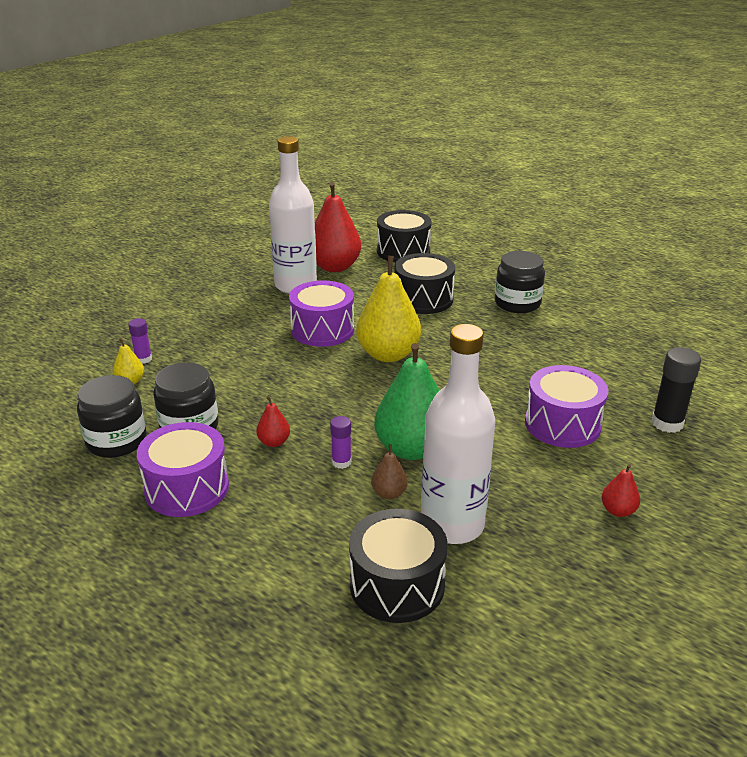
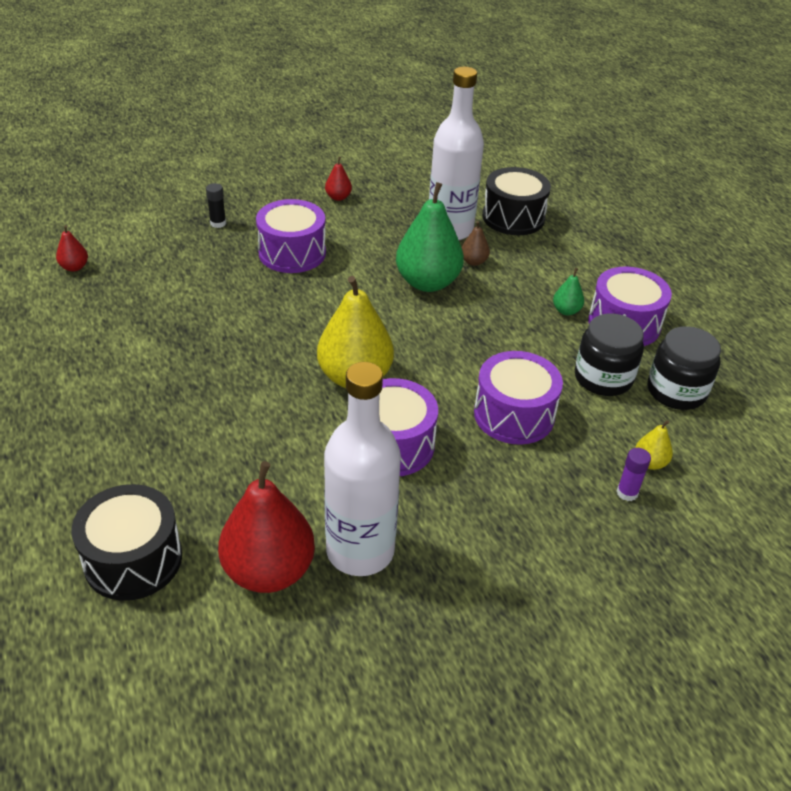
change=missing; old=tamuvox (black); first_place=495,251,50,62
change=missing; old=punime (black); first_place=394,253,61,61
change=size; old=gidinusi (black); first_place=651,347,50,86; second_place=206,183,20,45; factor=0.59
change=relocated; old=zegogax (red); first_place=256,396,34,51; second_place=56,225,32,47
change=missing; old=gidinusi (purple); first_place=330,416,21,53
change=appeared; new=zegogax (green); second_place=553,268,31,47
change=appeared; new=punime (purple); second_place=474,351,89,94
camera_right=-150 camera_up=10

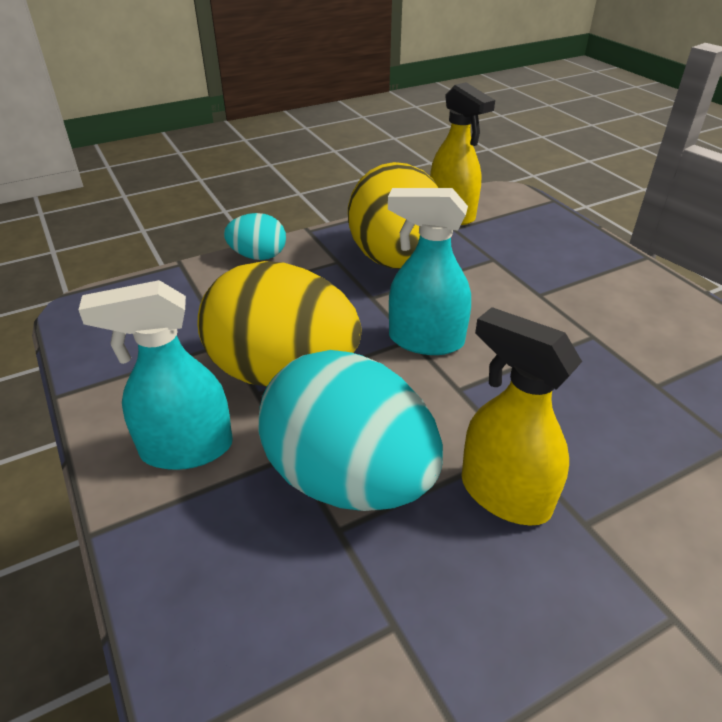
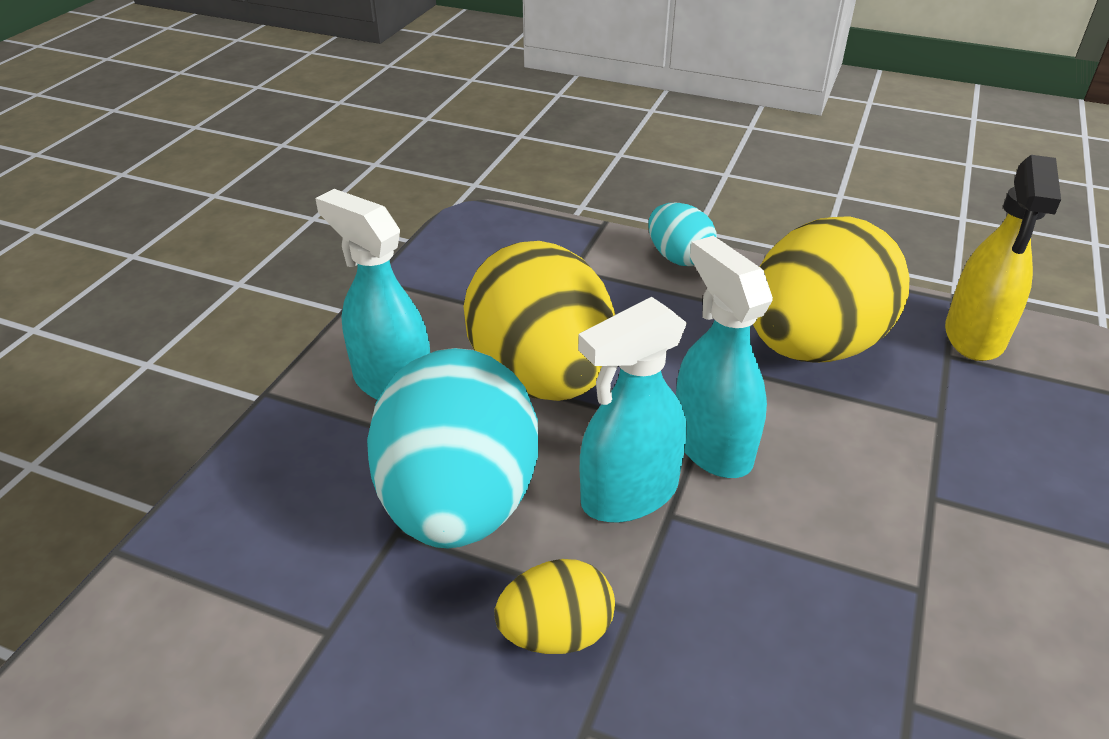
change=exchanged; old=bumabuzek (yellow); new=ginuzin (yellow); first_place=461,307,121,219; second_place=494,559,121,95
change=appeared; new=bumabuzek (turquoise); second_place=578,297,109,225
camera_right=50 camera_up=0

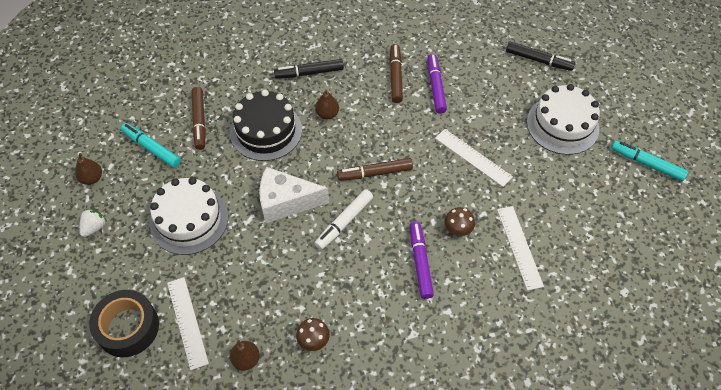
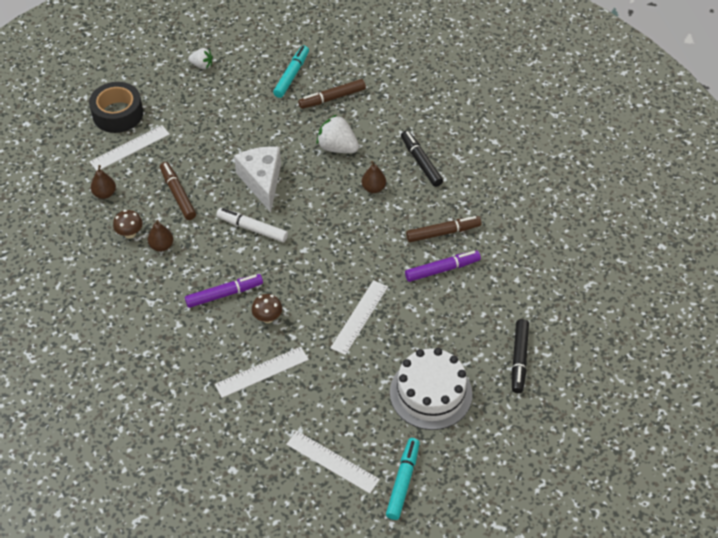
change=exchanged; old=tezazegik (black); new=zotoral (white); first_place=230,90,72,71; second_place=317,115,42,38
change=relocated; old=zegogax (brown); first_place=75,153,27,32; second_place=148,220,25,32
change=relocated; old=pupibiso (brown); first_place=337,158,76,23; second_place=160,162,36,58
change=missing; old=tezazegik (white); first_place=150,177,78,78
change=appeared; new=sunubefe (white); second_place=286,431,94,63
camera_right=75 camera_up=-5

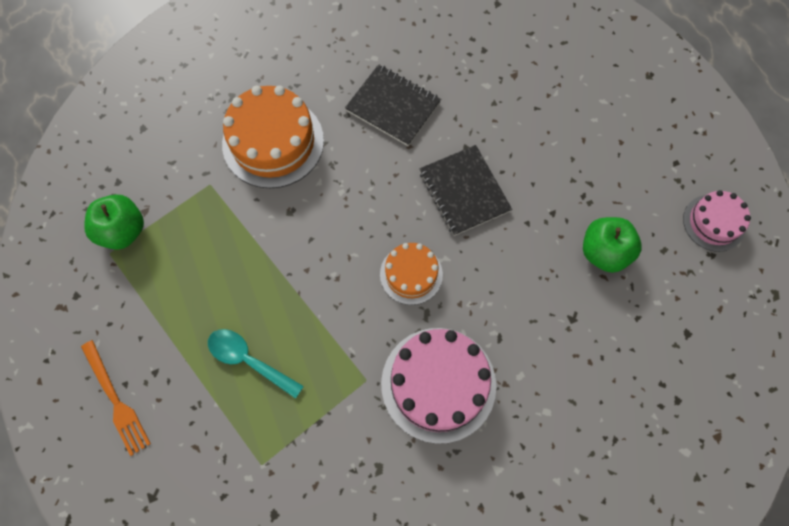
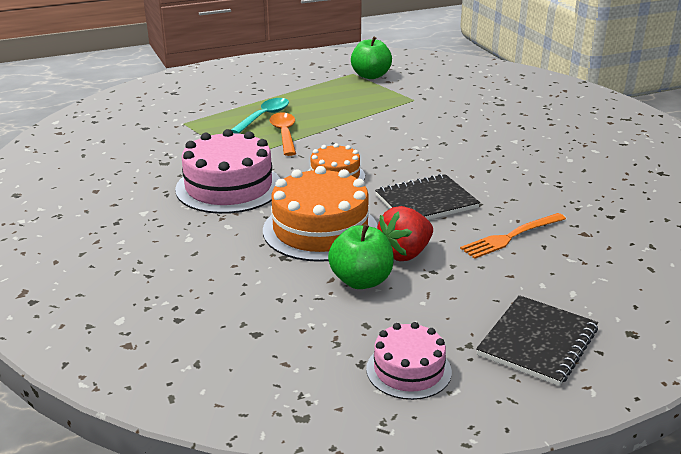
change=relocated; old=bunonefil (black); first_place=345,64,96,82; second_place=476,295,122,91
change=relocated; old=tezazegik (orange); first_place=222,85,102,103; second_place=263,166,115,96
change=relocated; old=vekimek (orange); first_place=81,340,70,116; second_place=460,213,106,46
change=appeared; new=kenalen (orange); second_place=270,112,26,44
change=appeared; new=zotoral (red); second_place=377,206,56,55
camera_right=90 camera_up=-40

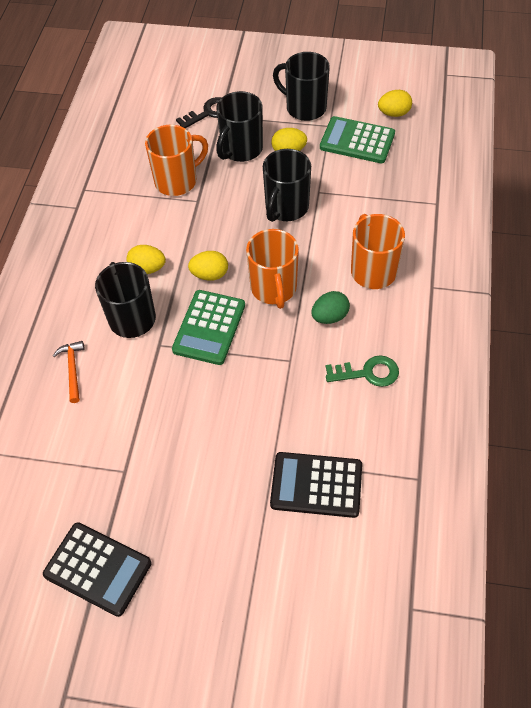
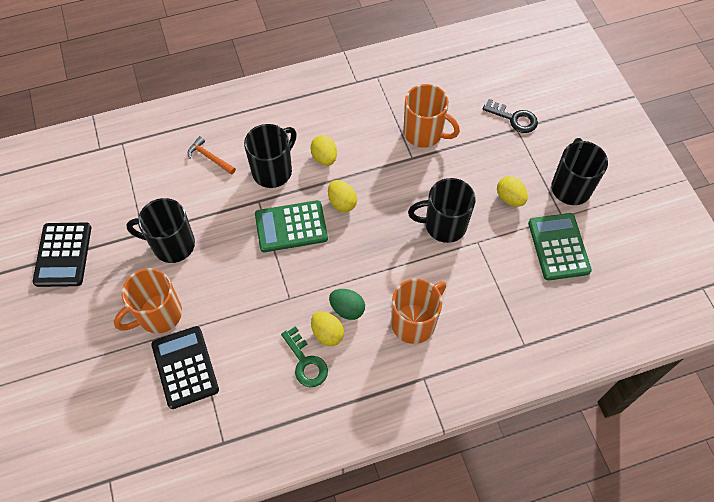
change=relocated; old=ginuzin (yellow); first_place=378,90,34,27; second_place=311,311,33,35
change=relocated; old=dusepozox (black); first_place=216,91,47,71; second_place=126,198,69,65
change=relocated; old=dusepozox (orange); first_place=246,229,53,80; second_place=114,268,68,66
change=spun; old=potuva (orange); first_place=53,341,32,62; second_place=188,136,48,39; degrees=-105
camera_right=60 camera_up=5

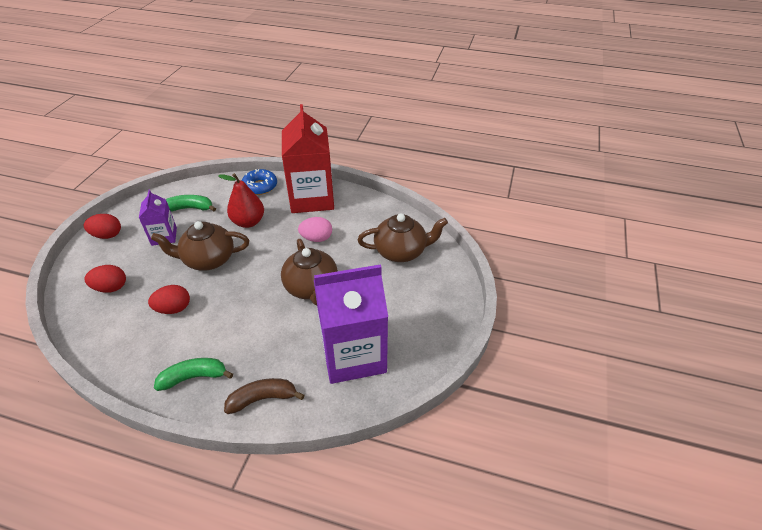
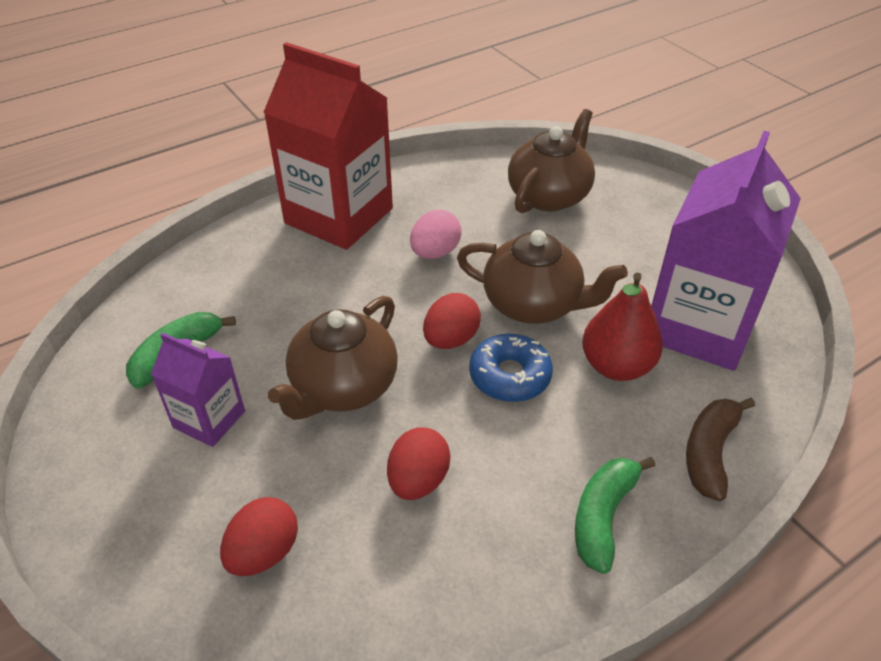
change=relocated; old=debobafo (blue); first_place=242,169,35,26; second_place=469,334,84,68
change=relocated; old=zegogax (red); first_place=218,173,46,55; second_place=582,273,81,108
change=relocated; old=ginuzin (red); first_place=84,214,37,25; second_place=423,293,58,56
camera_right=-50 camera_up=0

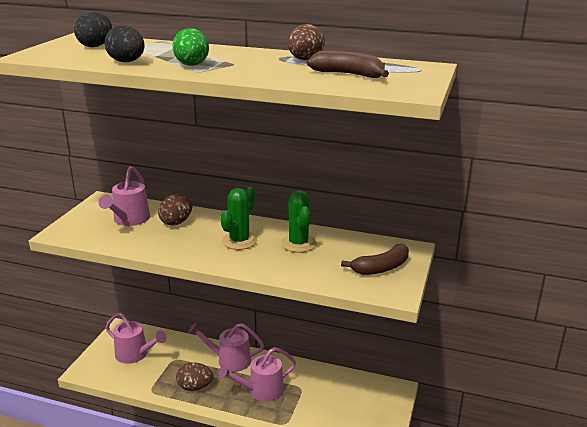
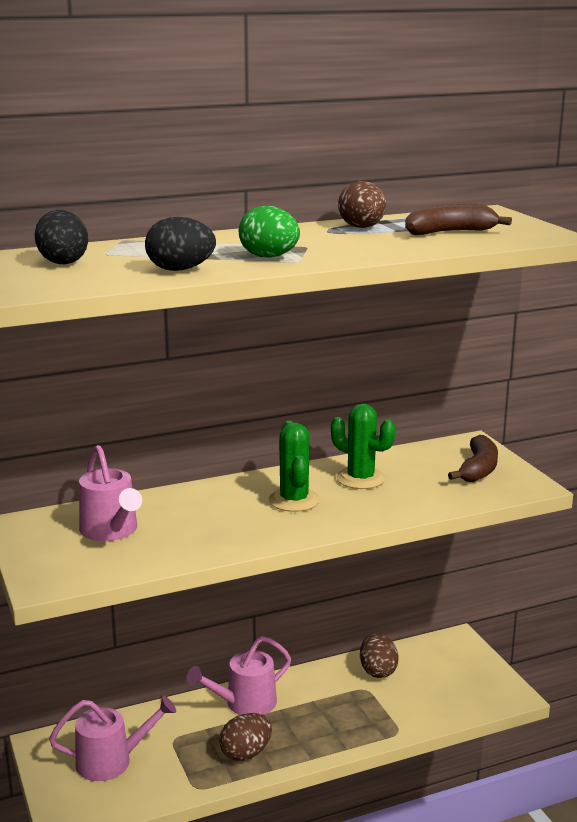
change=relocated; old=ginuzin (brown); first_place=158,194,34,31; second_place=360,633,39,45
change=missing; old=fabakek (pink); first_place=218,347,78,55
camera_right=-40 camera_up=-5

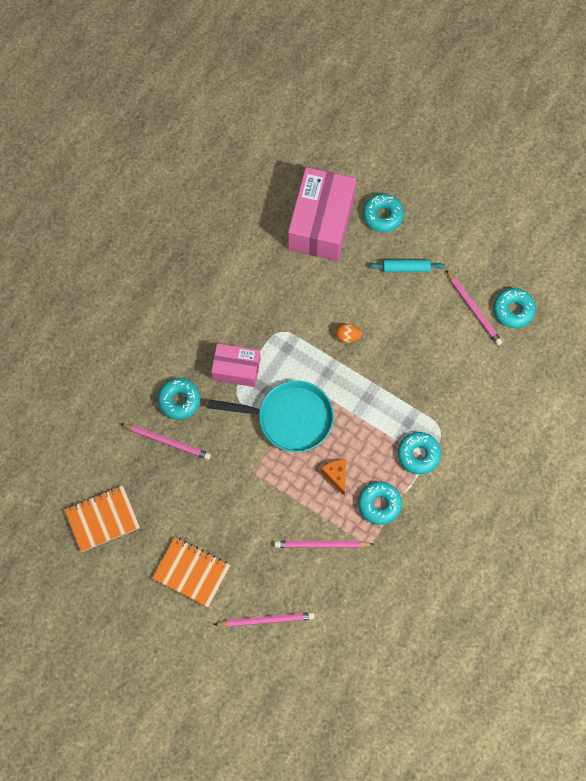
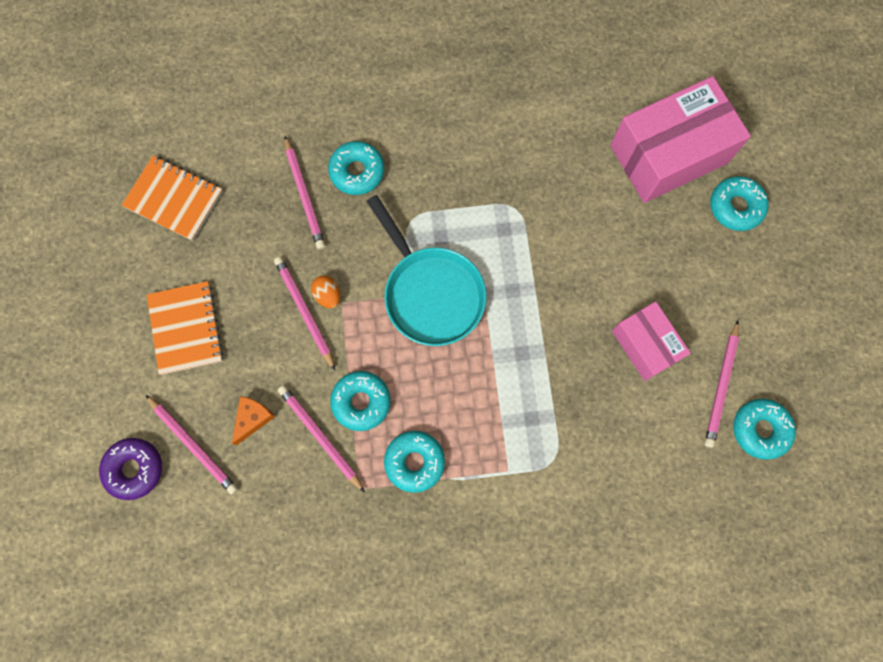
change=missing; old=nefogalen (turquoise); first_place=370,259,74,13
change=relocated; old=ginuzin (orange); first_place=336,323,25,20; second_place=311,276,29,33
change=relocated; old=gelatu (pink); first_place=211,343,49,44; second_place=612,301,79,80
change=relocated; old=debobafo (turquoise); first_place=398,432,43,42; second_place=330,371,61,60
change=relocated; old=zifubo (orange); first_place=321,459,25,36; second_place=232,396,43,49
change=appeared; new=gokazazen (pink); second_place=274,257,61,114
change=appeared; new=debobafo (purple); second_place=99,438,63,62
camera_right=50 camera_up=5

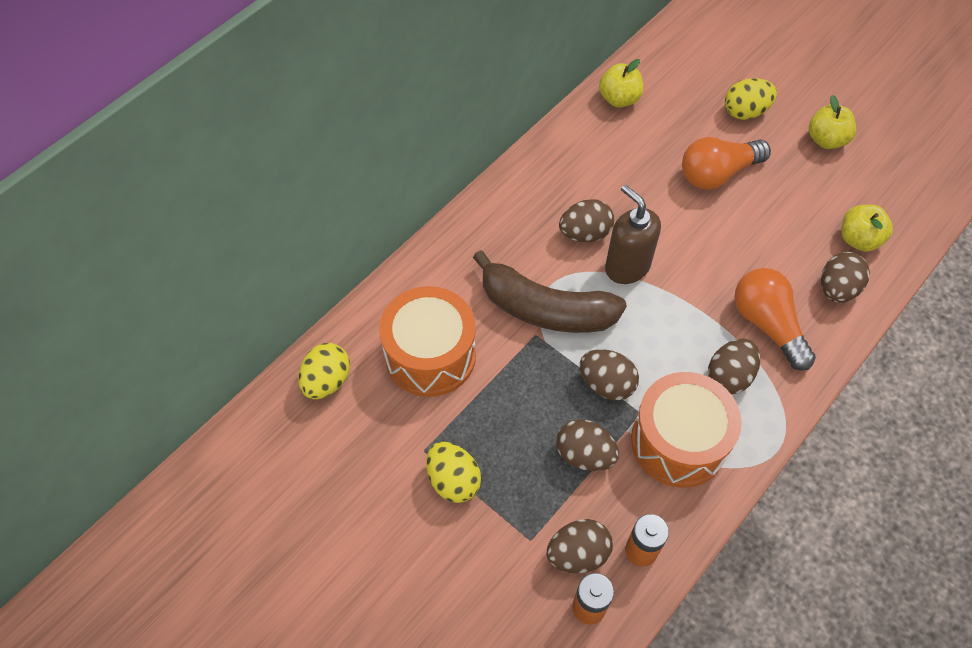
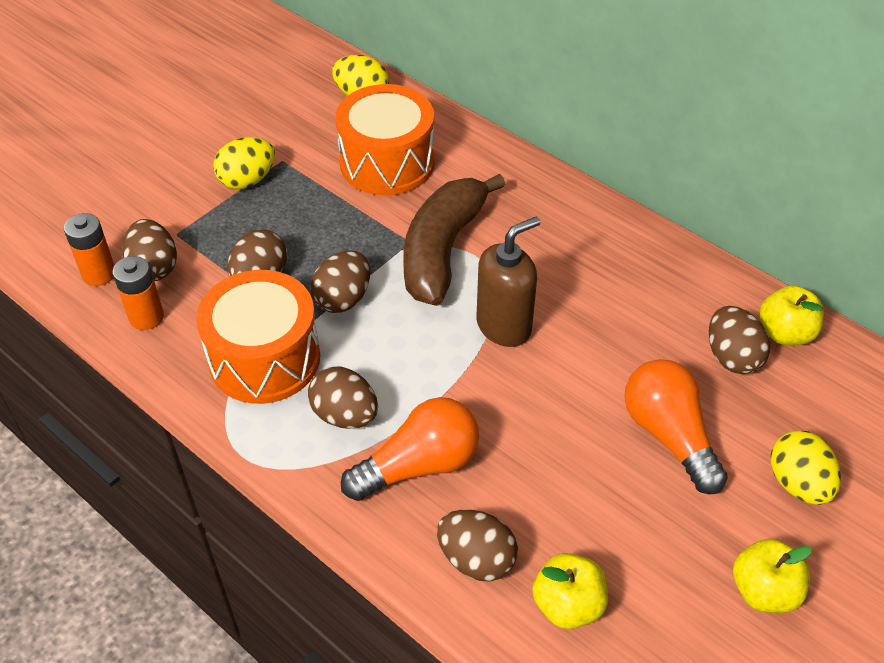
change=relocated; old=ginuzin (brown); first_place=559,199,55,43; second_place=709,306,61,68
camera_right=90 camera_up=-10

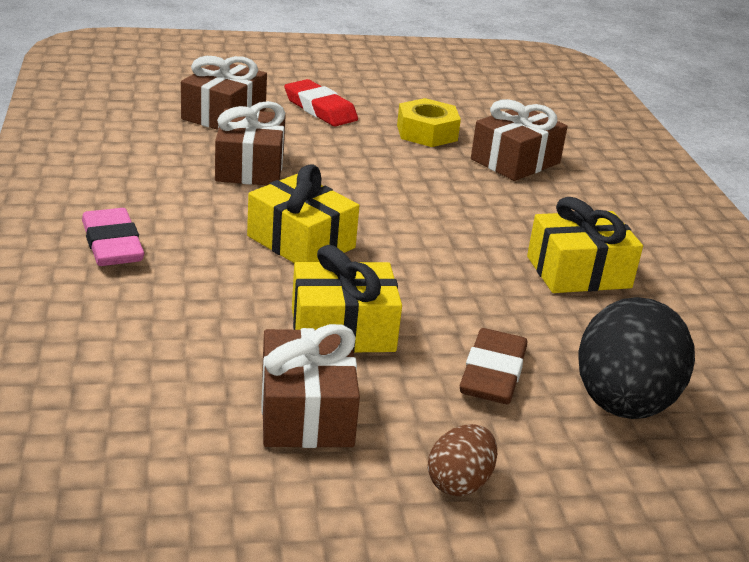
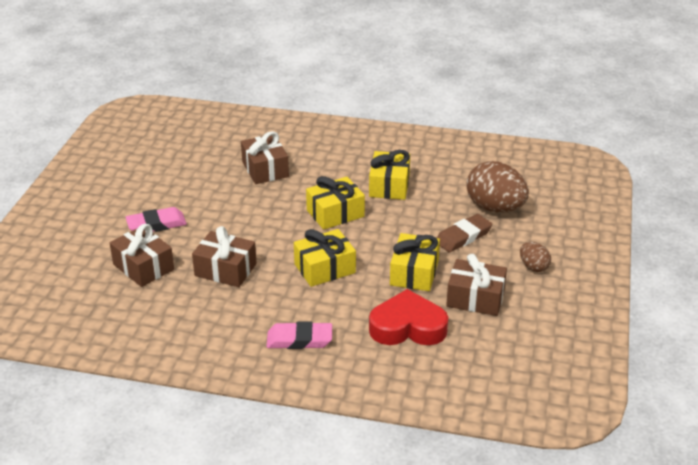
change=colour; old=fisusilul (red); new=fisusilul (pink); first_place=284,79,74,48; second_place=126,207,61,25
change=missing; old=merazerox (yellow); first_place=397,98,64,49
change=colour; old=ginuzin (black); new=ginuzin (brown); first_place=578,297,117,122; second_place=466,161,63,52
change=spun; old=fisusilul (brown); first_place=460,328,68,76; second_place=437,214,55,38; degrees=-75
change=appeared; new=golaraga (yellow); second_place=306,176,59,54
change=appeared; new=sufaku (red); second_place=369,289,79,56
camera_right=-65 camera_up=5

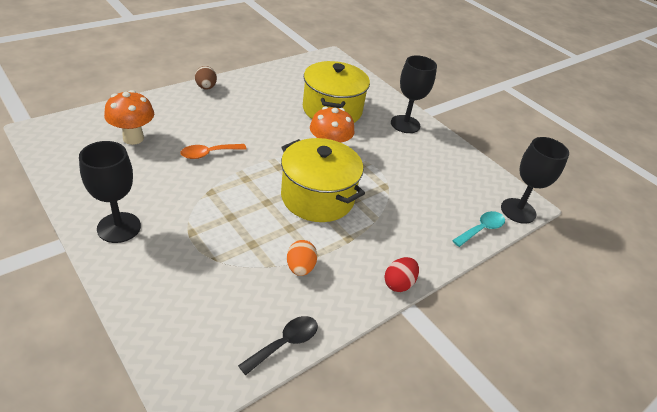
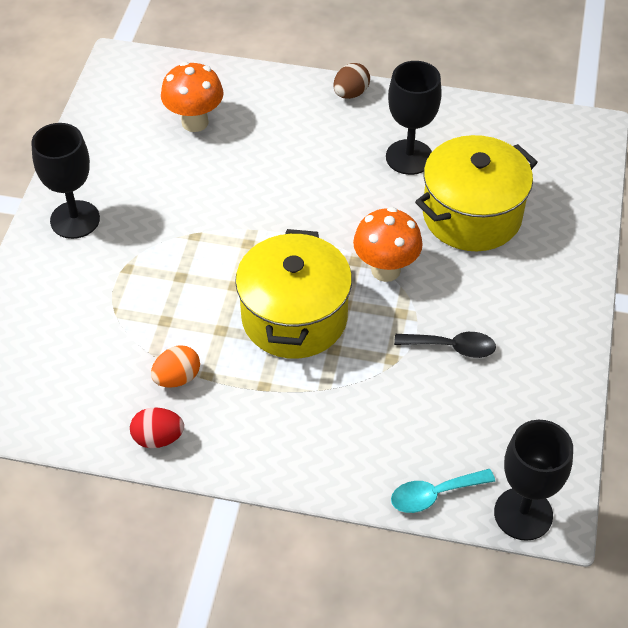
change=relocated; old=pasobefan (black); first_place=391,55,46,78; second_place=386,61,56,114
change=missing; old=kenalen (orange); first_place=180,144,67,15
change=spun; old=kenalen (turquoise); first_place=452,211,53,36; second_place=391,469,104,44; degrees=150
change=relocated; old=ginuzin (red); first_place=385,257,34,35; second_place=130,407,54,41
change=relocated; old=kenalen (black); first_place=238,316,80,59; second_place=394,332,102,26
camera_right=55 camera_up=10

